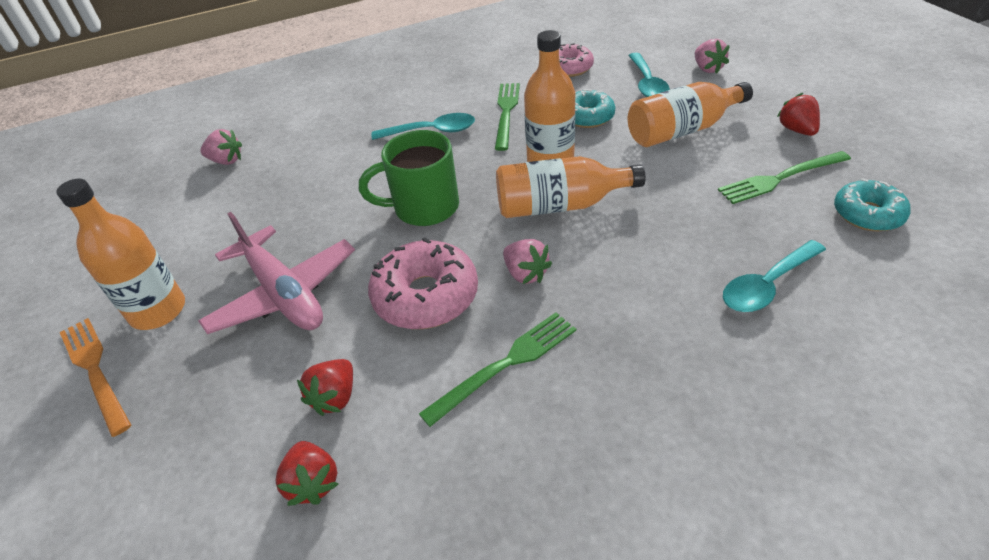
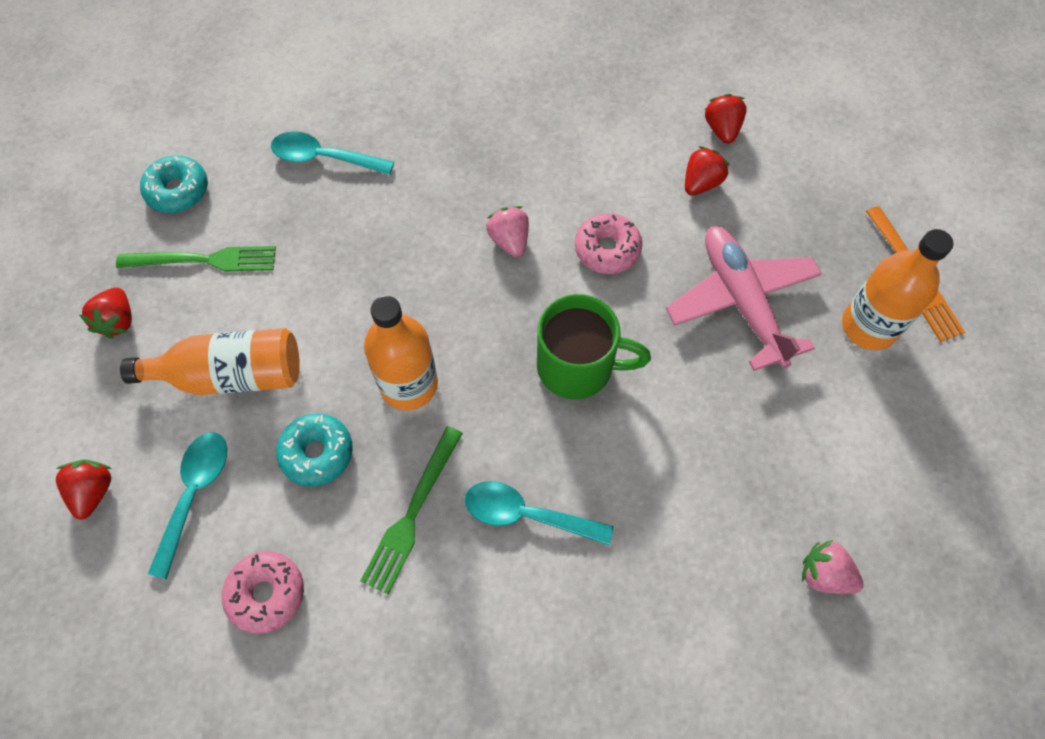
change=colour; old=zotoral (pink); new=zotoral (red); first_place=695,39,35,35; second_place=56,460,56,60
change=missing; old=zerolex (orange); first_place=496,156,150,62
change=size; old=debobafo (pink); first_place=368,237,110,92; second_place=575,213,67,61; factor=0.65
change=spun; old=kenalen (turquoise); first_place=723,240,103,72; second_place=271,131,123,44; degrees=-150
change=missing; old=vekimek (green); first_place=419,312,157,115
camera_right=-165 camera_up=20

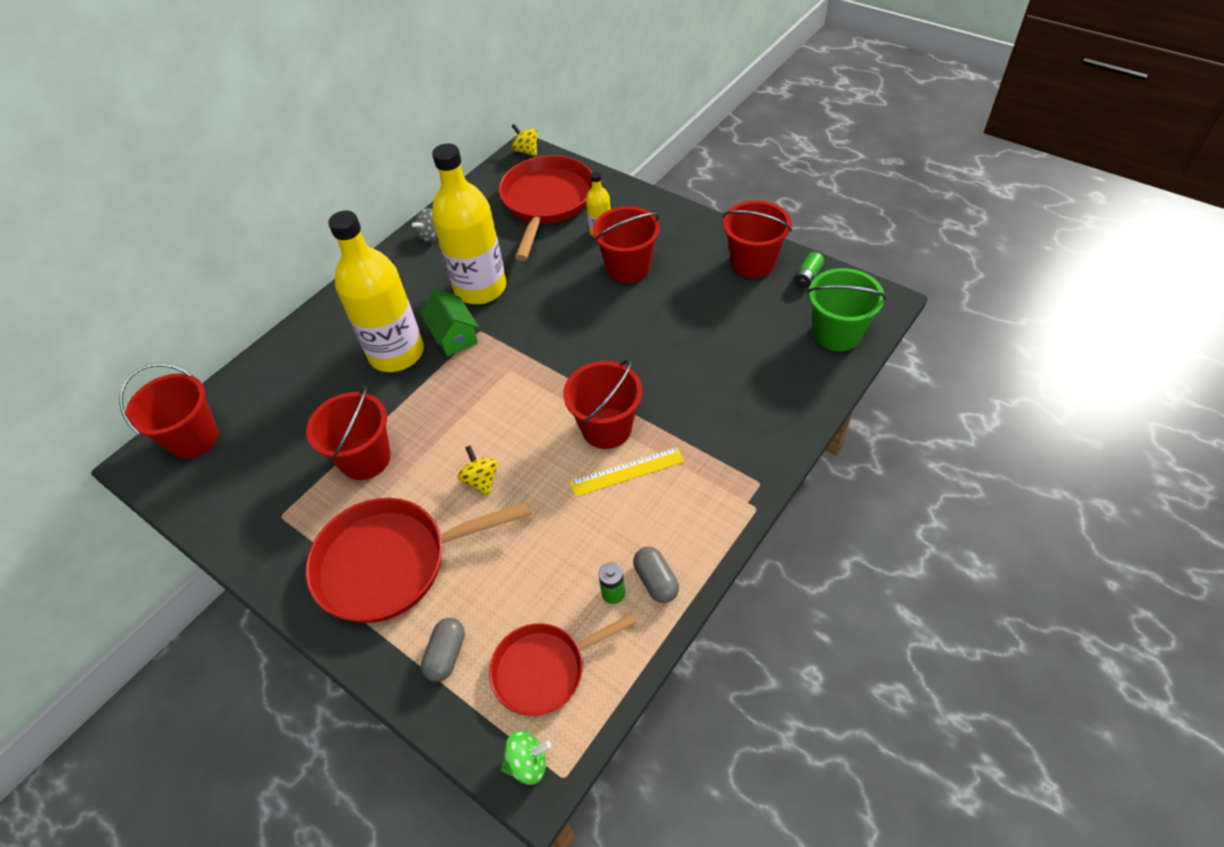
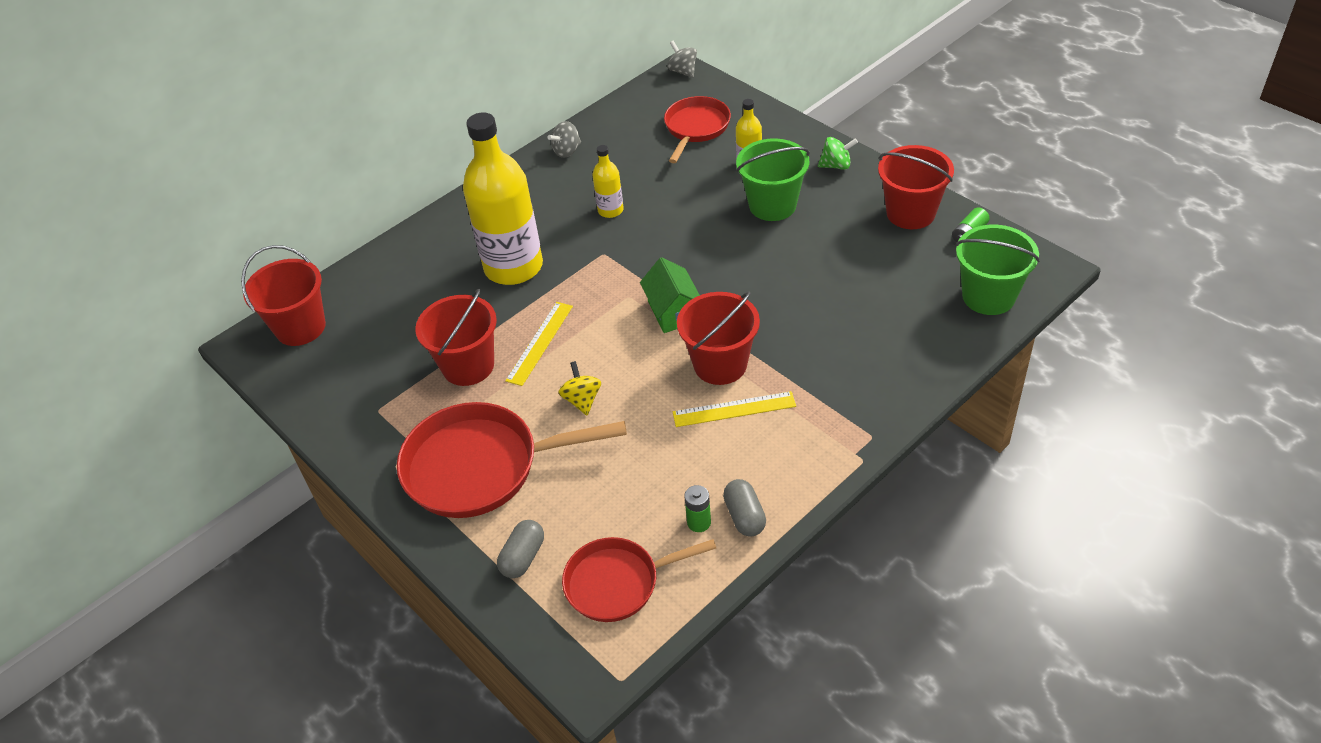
change=colour; old=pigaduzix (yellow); new=pigaduzix (grey); first_place=512,124,25,32; second_place=667,41,30,37
change=size; old=zerolex (yellow); first_place=432,143,74,161; second_place=592,145,32,73; factor=0.45
change=size; old=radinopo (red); first_place=499,155,93,106; second_place=664,96,67,67; factor=0.63
change=colour; old=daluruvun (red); new=daluruvun (green); first_place=593,206,67,77; second_place=736,138,74,83
change=relocated; old=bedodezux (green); first_place=420,289,59,68; second_place=640,257,60,76
change=relocated; old=pigaduzix (green); first_place=501,730,50,55; second_place=818,137,40,33
change=appeared; new=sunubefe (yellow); second_place=505,302,68,84
camera_right=10 camera_up=-5

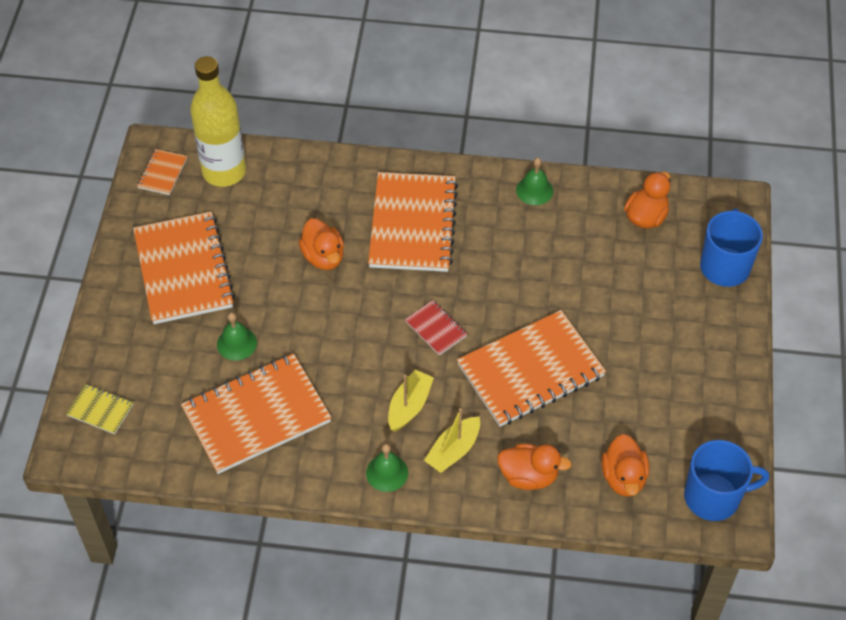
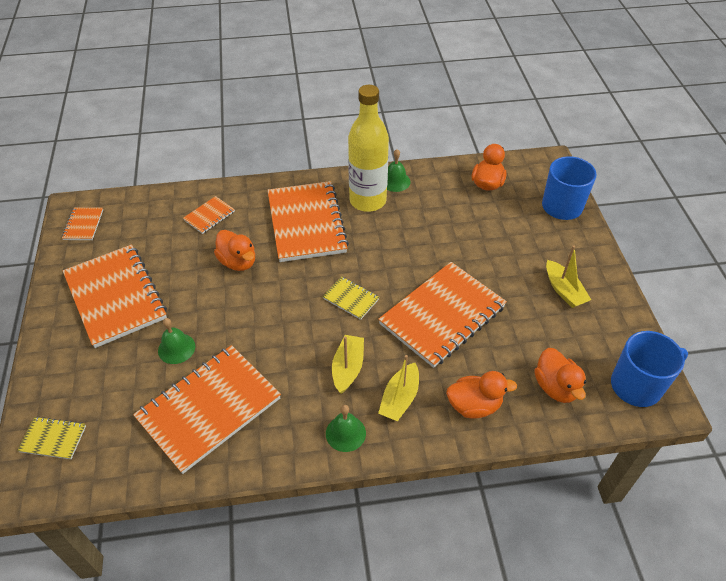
change=relocated; old=zerolex (yellow); first_place=190,56,56,131; second_place=348,85,41,127
change=colour; old=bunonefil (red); new=bunonefil (yellow); first_place=405,300,62,55; second_place=322,276,57,44
change=appeared; new=bunonefil (orange); second_place=183,196,52,38
change=appeared; new=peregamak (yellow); second_place=546,245,45,63
camera_right=-15 camera_up=-5

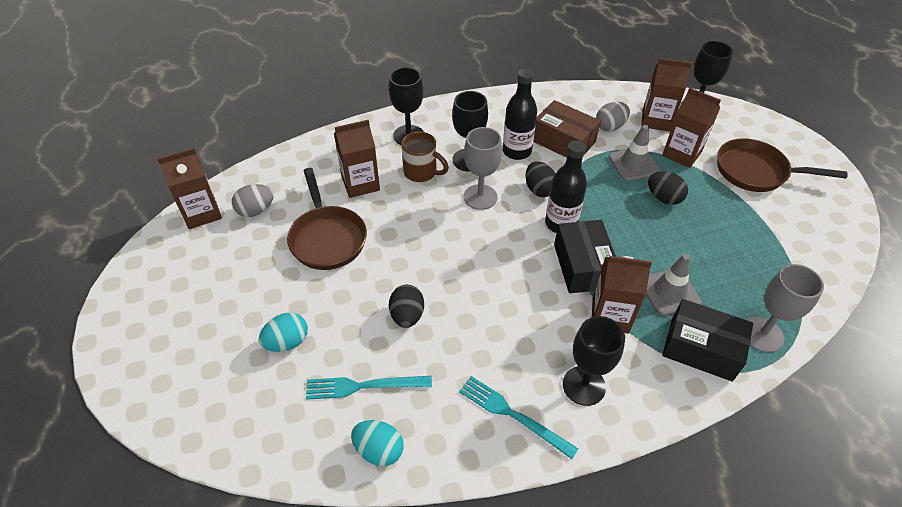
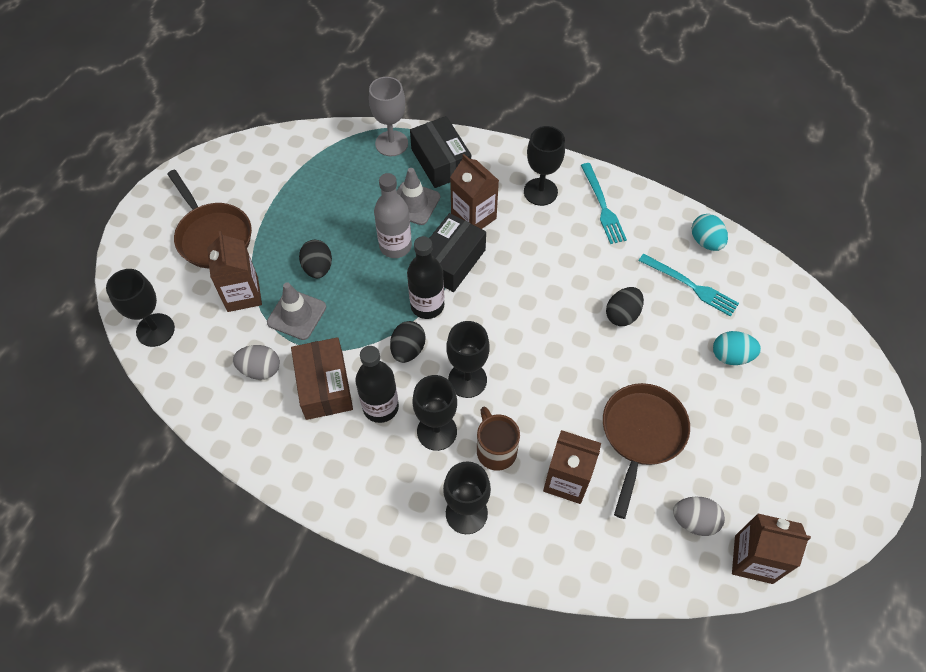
change=missing; old=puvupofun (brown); first_place=641,58,51,74
change=colour; old=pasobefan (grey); new=pasobefan (black); first_place=463,127,39,83; second_place=446,321,44,77
change=appeared; new=zerolex (grey); second_place=374,173,38,85
camera_right=-140 camera_up=10

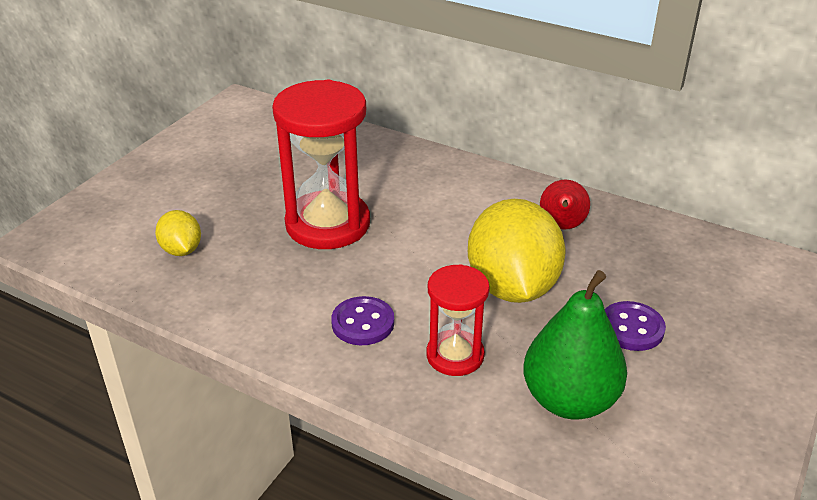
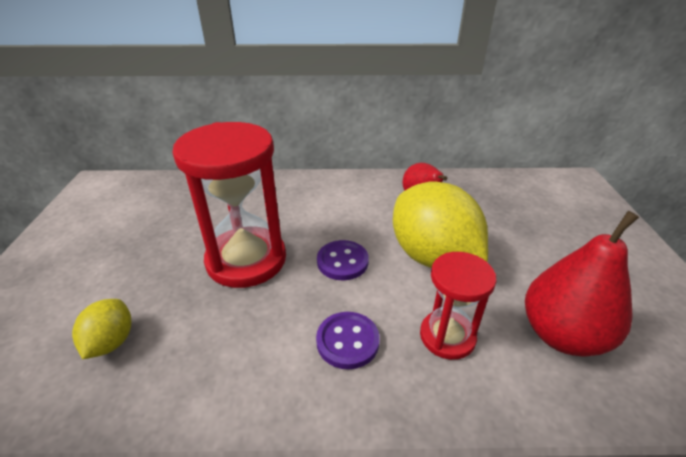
change=spun; old=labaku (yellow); first_place=155,210,46,46; second_place=72,299,59,60; degrees=60
change=colour; old=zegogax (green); new=zegogax (red); first_place=523,270,104,149; second_place=525,211,114,146
change=relocated; old=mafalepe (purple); first_place=605,301,61,50; second_place=317,240,52,40
camera_right=-30 camera_up=0

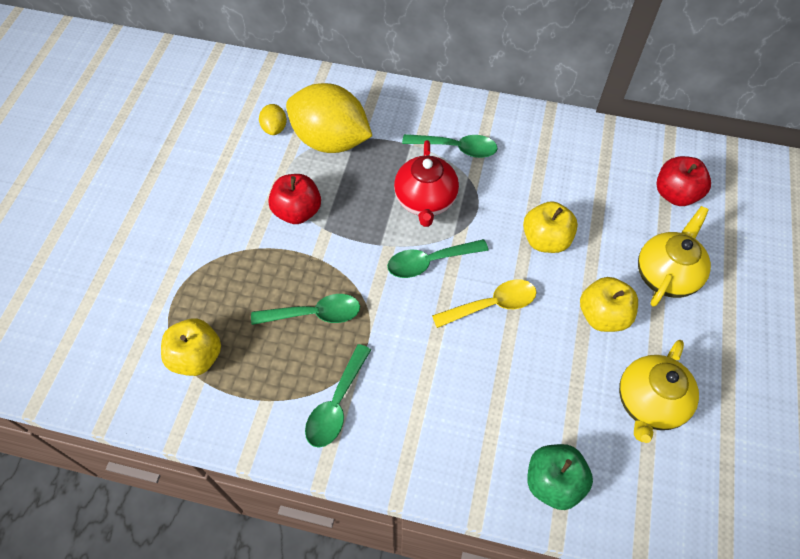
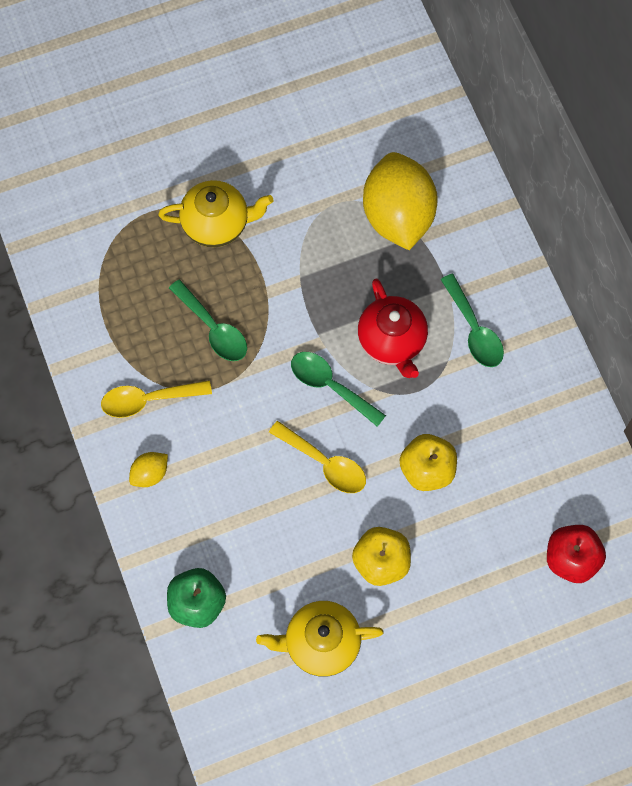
change=relocated; old=labaku (yellow); first_place=259,104,28,31; second_place=129,452,39,35
change=spun; old=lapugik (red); first_place=394,140,65,87; second_place=358,278,70,100; degrees=-75
change=missing; old=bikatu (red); first_place=268,174,53,50
change=relocated; old=lapugik (yellow); first_place=638,206,73,101; second_place=158,180,115,67
change=missing; old=bikatu (yellow); first_place=161,318,60,58
change=colour; old=kenalen (green); new=kenalen (yellow); first_place=305,344,66,104; second_place=101,380,111,38
camera_right=55 camera_up=10

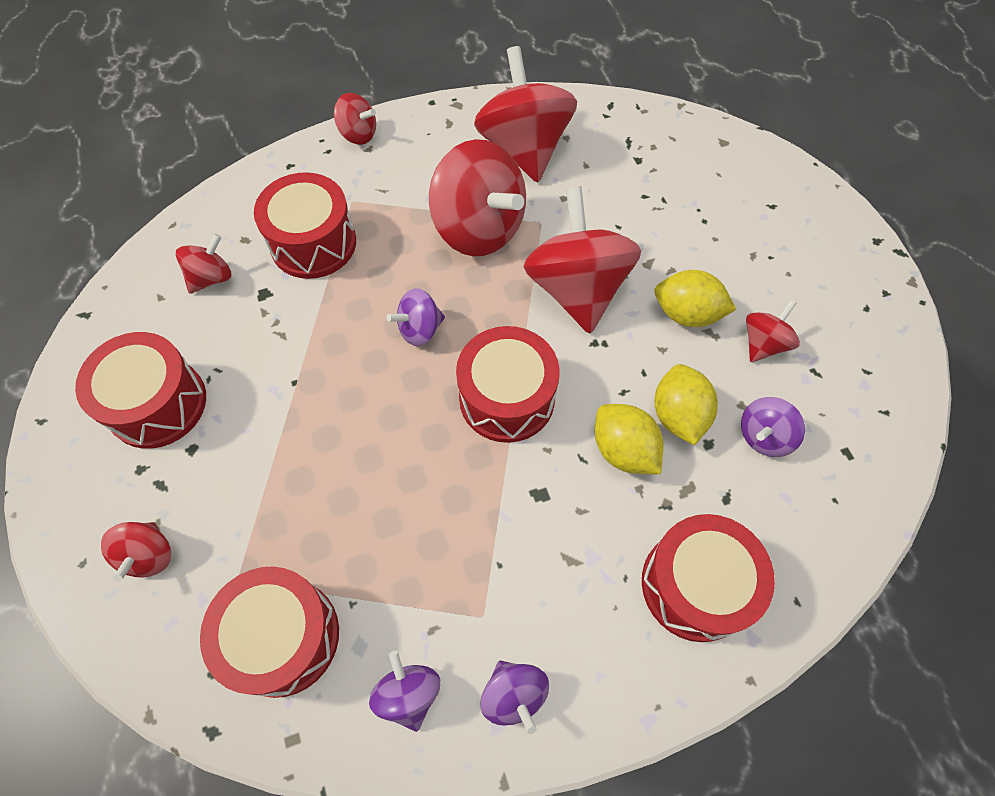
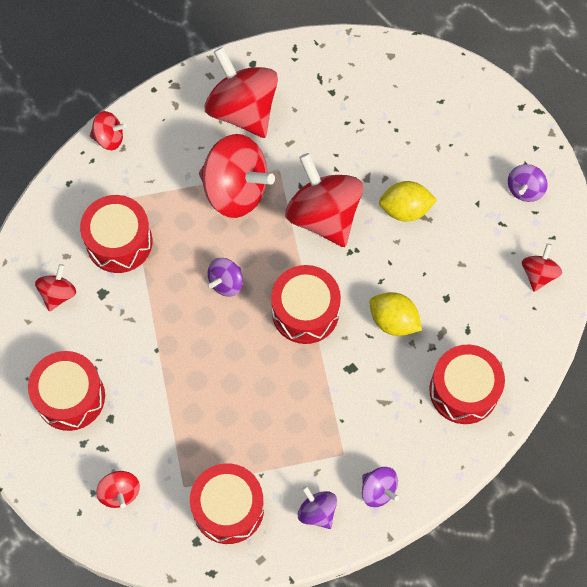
change=relocated; old=pigaduzix (red); first_place=746,299,54,63; second_place=522,243,40,49
change=missing; old=labaku (yellow); first_place=654,364,64,81
change=relocated; old=pigaduzix (purple); first_place=741,397,64,60; second_place=508,164,40,38
camera_right=-20 camera_up=5

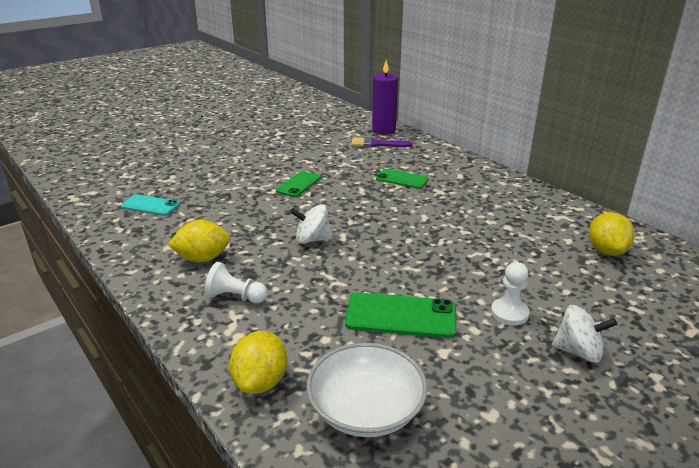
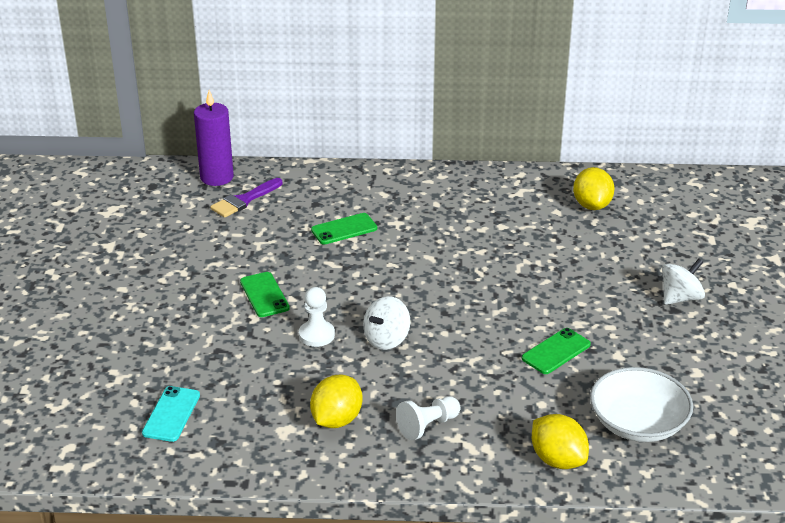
change=spun; old=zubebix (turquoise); first_place=121,195,59,21; second_place=142,386,58,56; degrees=-45
change=spun; old=labaku (yellow); first_place=589,212,46,44; second_place=573,167,42,43; degrees=45
change=relocated; old=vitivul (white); first_place=491,262,39,64; second_place=299,287,36,60
change=size; old=zubebix (green); first_place=345,293,112,45; second_place=522,328,69,46; factor=0.66
camera_right=-50 camera_up=5

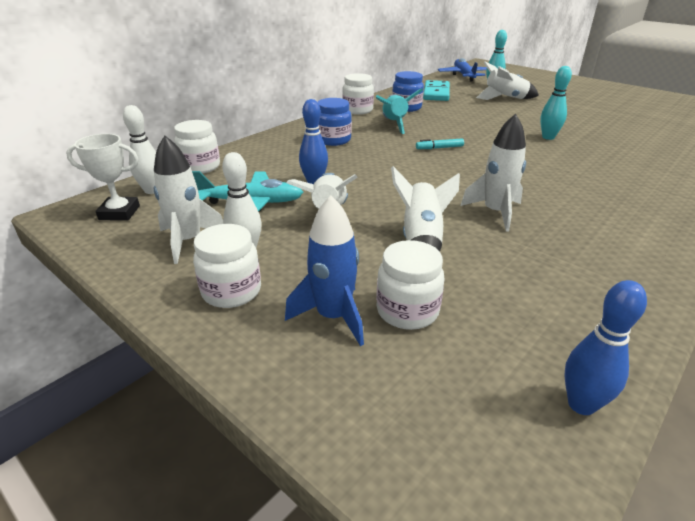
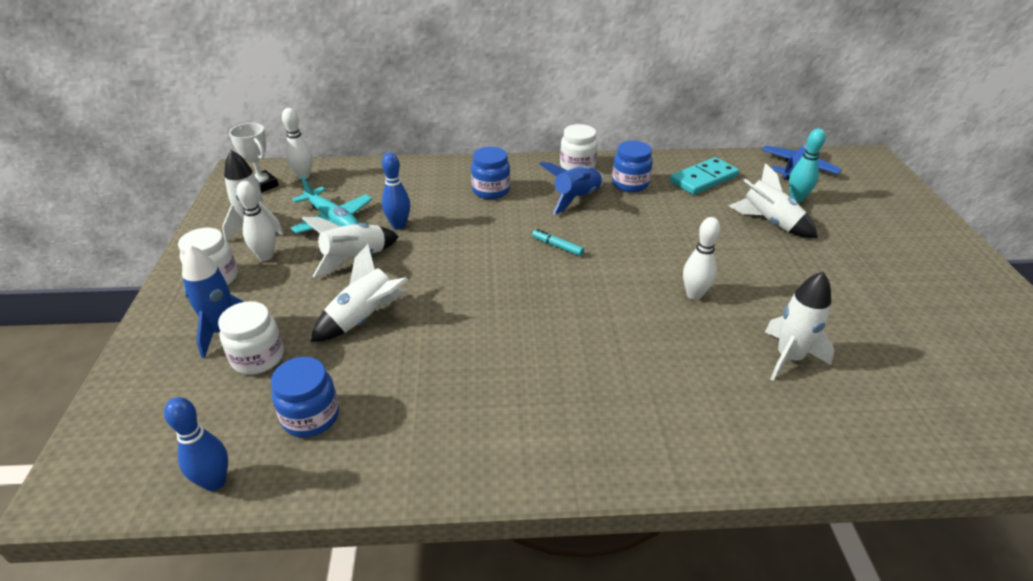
change=colour; old=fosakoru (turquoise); new=fosakoru (white); first_place=540,66,32,74; second_place=683,217,38,83
change=colour; old=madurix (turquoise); new=madurix (blue); first_place=376,88,47,46; second_place=539,162,65,53
change=relocated; old=madurix (white); first_place=460,114,66,118; second_place=764,272,71,109
change=missing; old=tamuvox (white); first_place=174,120,46,54
change=appeared; new=tamuvox (blue); second_place=271,357,68,81
camera_right=45 camera_up=5

